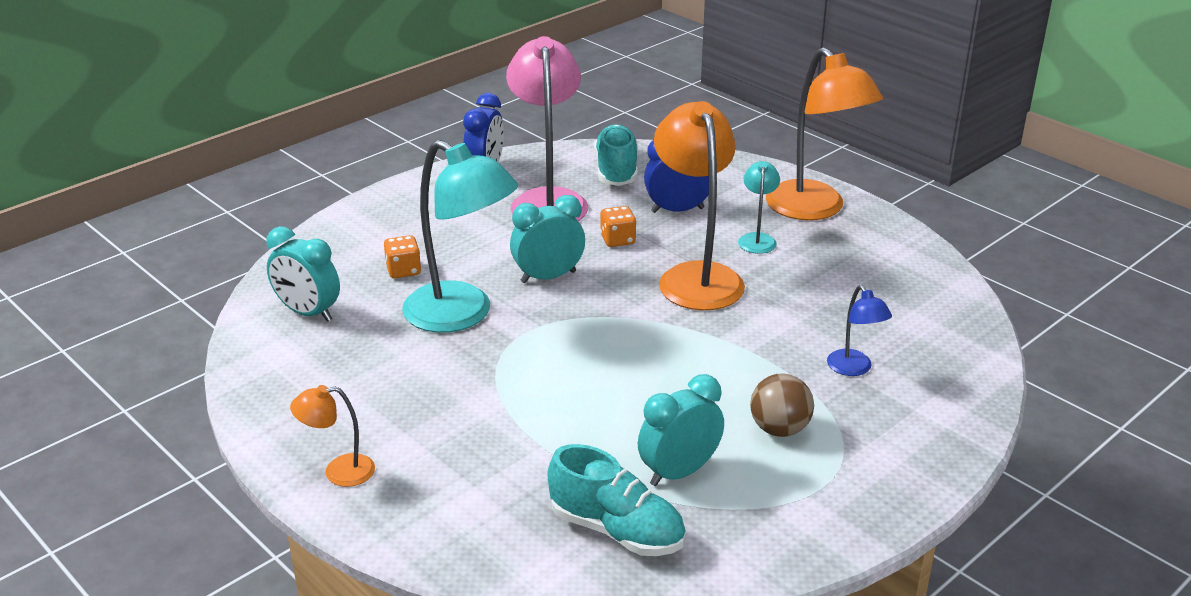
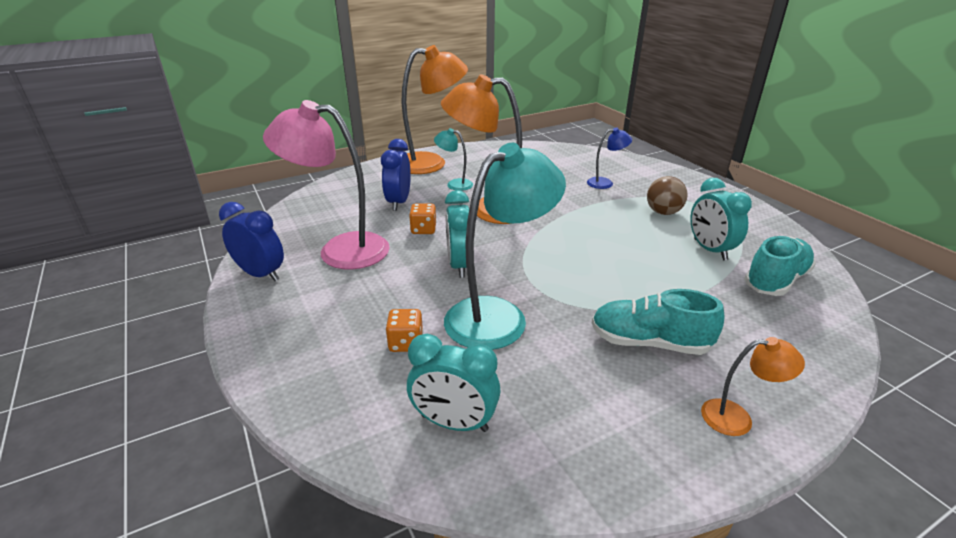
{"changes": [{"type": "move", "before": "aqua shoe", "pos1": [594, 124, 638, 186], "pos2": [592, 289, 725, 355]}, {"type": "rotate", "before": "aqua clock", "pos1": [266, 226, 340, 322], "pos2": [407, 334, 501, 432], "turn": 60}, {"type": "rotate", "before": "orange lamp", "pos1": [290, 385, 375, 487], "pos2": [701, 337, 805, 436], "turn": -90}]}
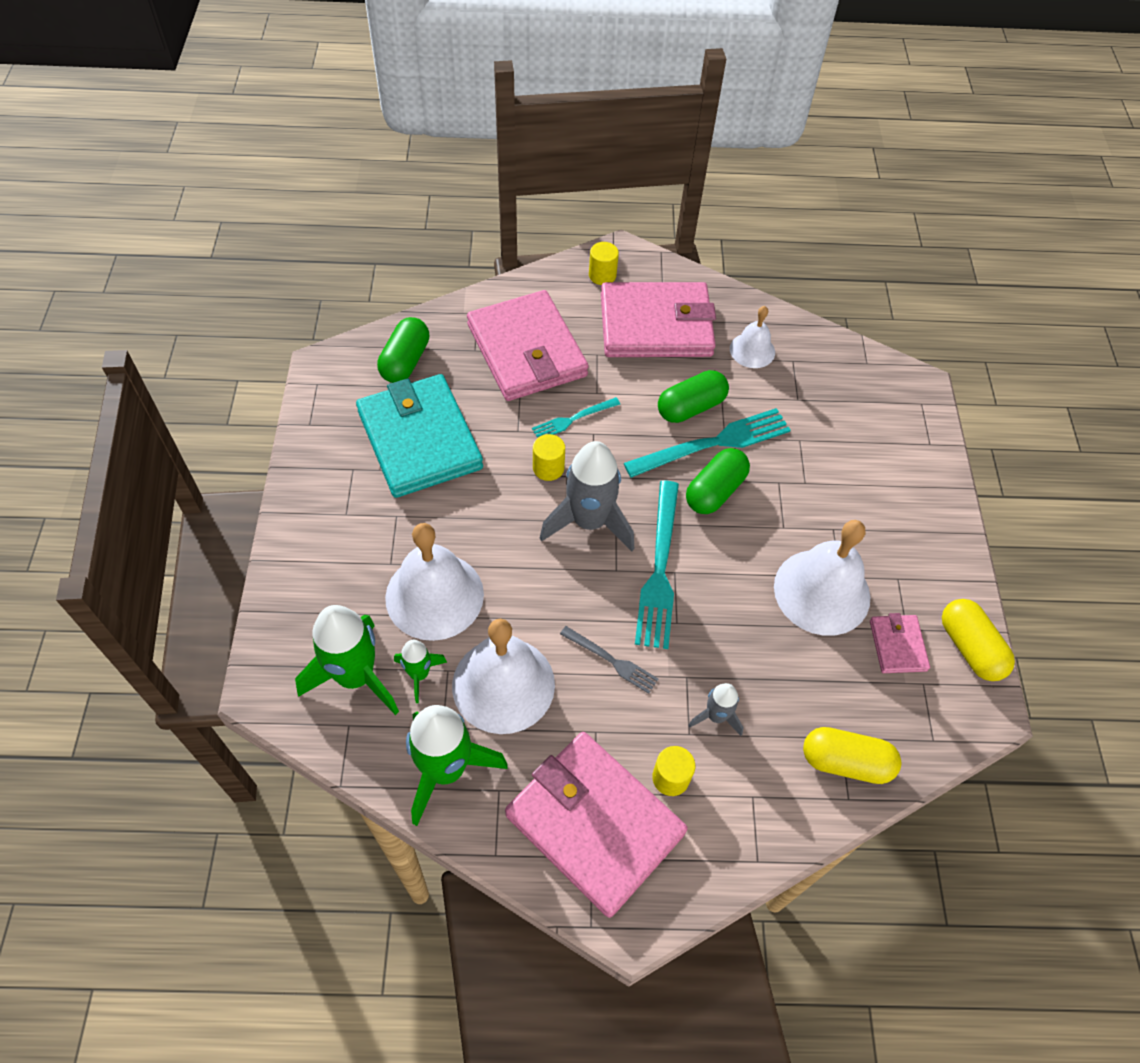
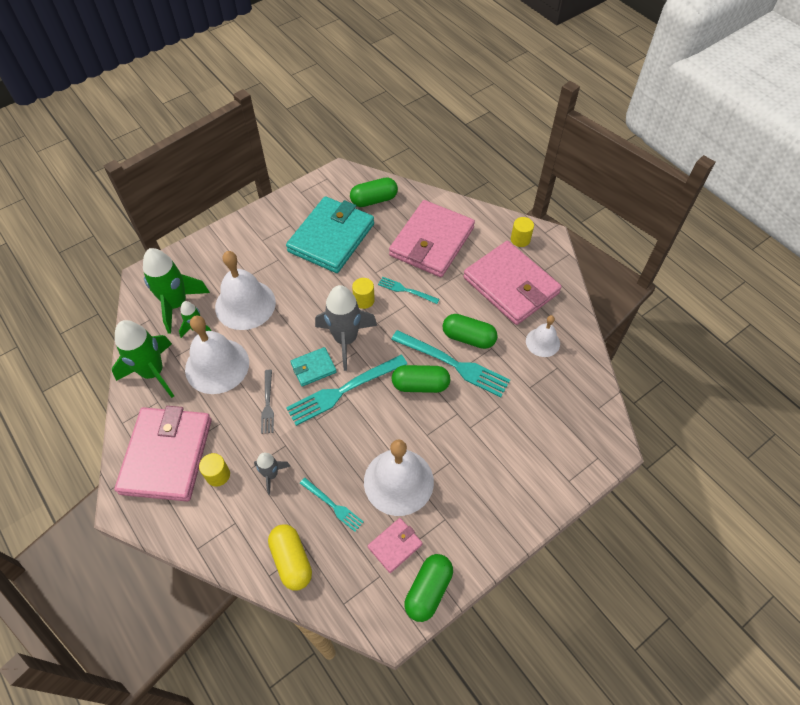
{"changes": [{"type": "recolor", "before": "bright yellow capsule", "after": "green capsule", "pos1": [942, 599, 1015, 681], "pos2": [404, 554, 453, 622]}, {"type": "insert", "after": "aqua card wallet", "pos2": [291, 347, 337, 386]}, {"type": "insert", "after": "aqua fork", "pos2": [300, 478, 364, 532]}]}
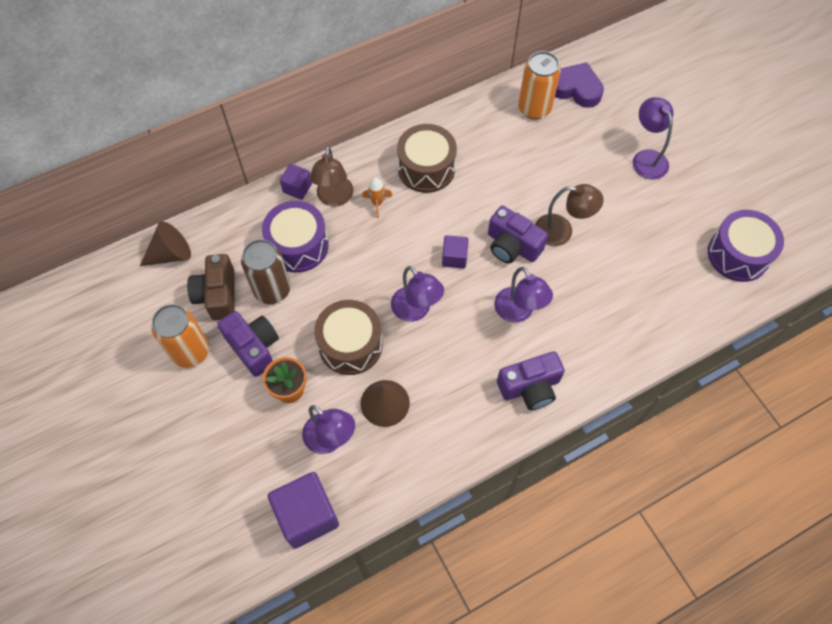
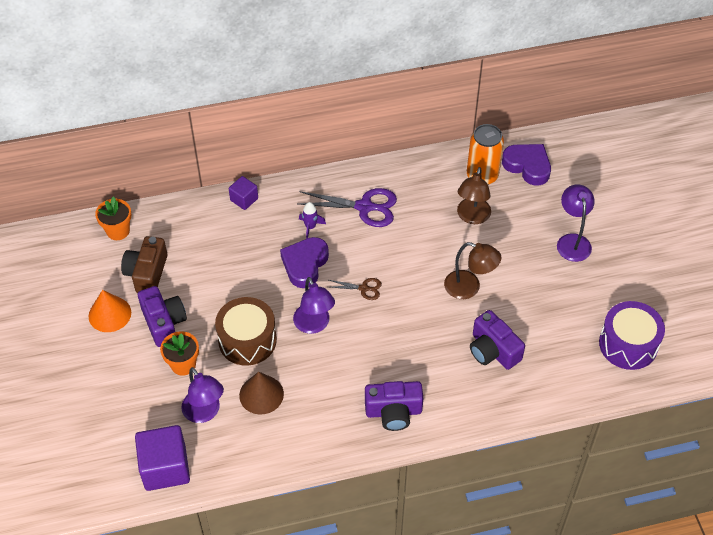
{"changes": [{"type": "replace", "before": "brown toy drum", "after": "purple pair of scissors", "pos1": [397, 124, 457, 193], "pos2": [298, 188, 397, 227]}, {"type": "move", "before": "brown lamp", "pos1": [310, 146, 353, 207], "pos2": [457, 167, 491, 224]}, {"type": "recolor", "before": "orange toy rocket", "after": "purple toy rocket", "pos1": [362, 177, 392, 218], "pos2": [299, 202, 326, 239]}, {"type": "delete", "before": "purple toy drum", "pos1": [262, 201, 329, 273]}, {"type": "move", "before": "purple compact camera", "pos1": [488, 206, 548, 264], "pos2": [470, 310, 525, 370]}, {"type": "replace", "before": "brown cone", "after": "orange flower pot", "pos1": [140, 221, 191, 266], "pos2": [95, 196, 131, 240]}, {"type": "replace", "before": "purple cube", "after": "brown pair of scissors", "pos1": [442, 235, 469, 269], "pos2": [329, 278, 382, 300]}, {"type": "delete", "before": "brown soda can", "pos1": [241, 239, 291, 304]}, {"type": "delete", "before": "purple lamp", "pos1": [494, 267, 553, 323]}, {"type": "replace", "before": "orange soda can", "after": "orange cone", "pos1": [151, 304, 209, 368], "pos2": [89, 290, 131, 332]}, {"type": "insert", "after": "purple heart shape", "pos2": [280, 237, 329, 288]}]}
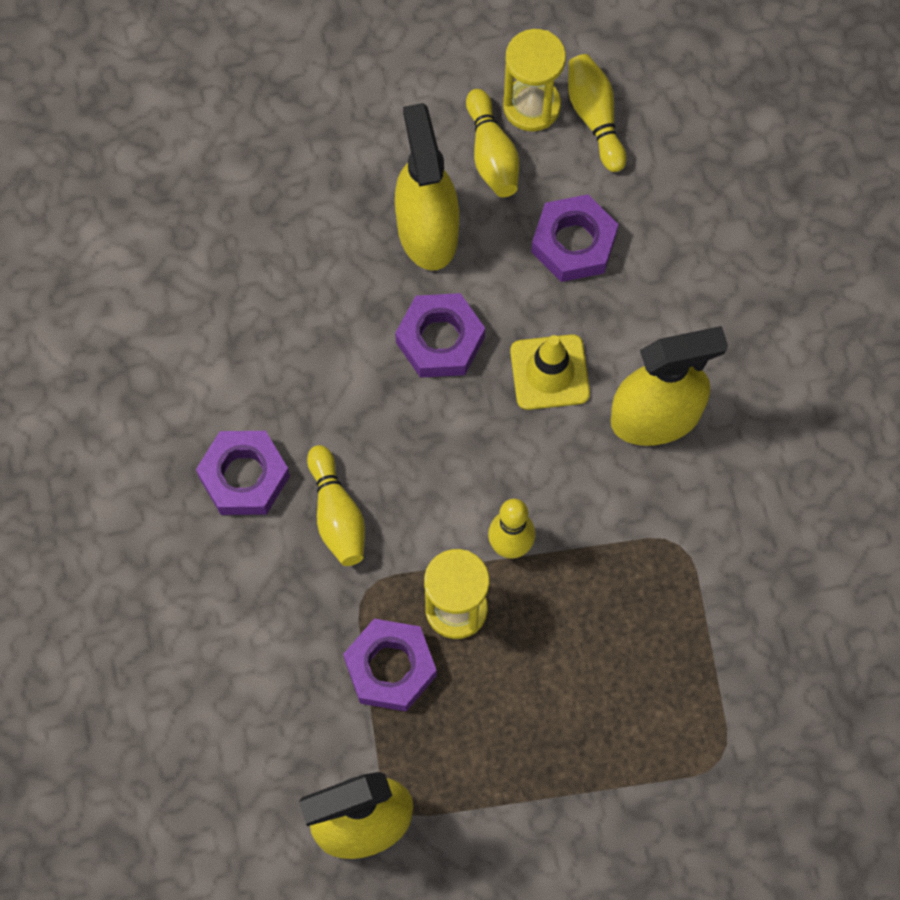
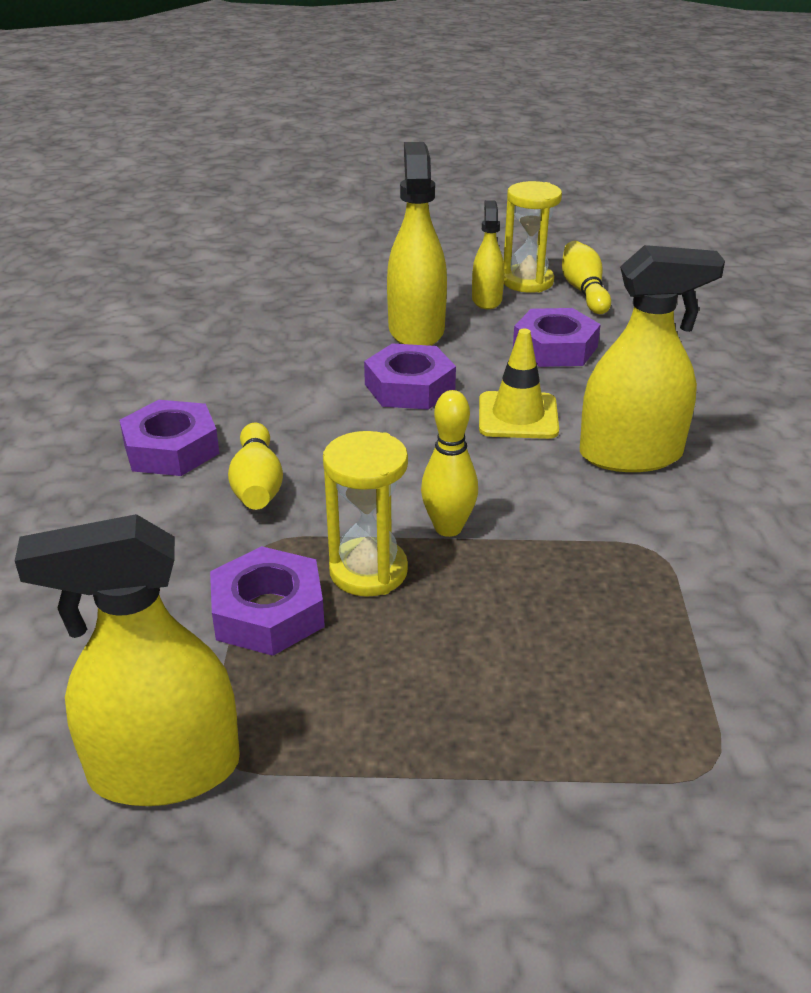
{"changes": [{"type": "replace", "before": "bright yellow skittle", "after": "bright yellow spray bottle", "pos1": [466, 89, 519, 197], "pos2": [472, 200, 504, 309]}]}
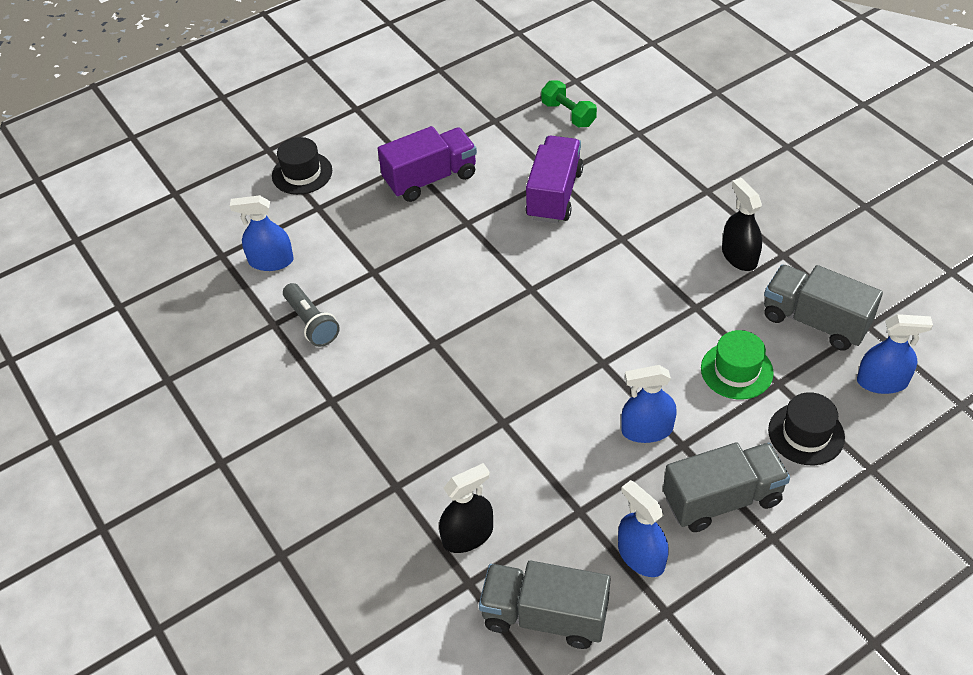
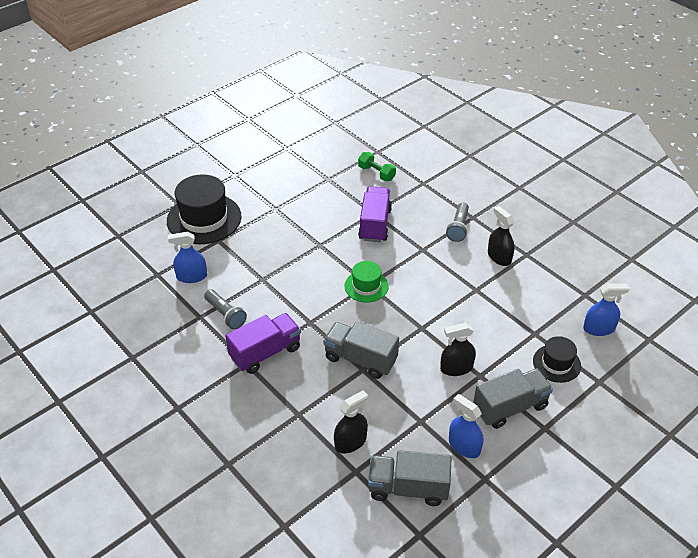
{"changes": [{"type": "move", "before": "purple truck", "pos1": [378, 126, 477, 202], "pos2": [226, 313, 301, 374]}, {"type": "resize", "before": "ebony tall hat", "pos1": [272, 137, 332, 195], "pos2": [167, 174, 241, 244], "scale": 1.82}, {"type": "move", "before": "ash-grey truck", "pos1": [764, 264, 883, 351], "pos2": [323, 322, 399, 379]}, {"type": "move", "before": "green tall hat", "pos1": [701, 330, 774, 400], "pos2": [344, 261, 389, 303]}, {"type": "recolor", "before": "royal blue spray bottle", "after": "ebony spray bottle", "pos1": [621, 365, 677, 443], "pos2": [440, 323, 476, 376]}, {"type": "insert", "after": "ash-grey torch", "pos2": [446, 203, 469, 242]}]}
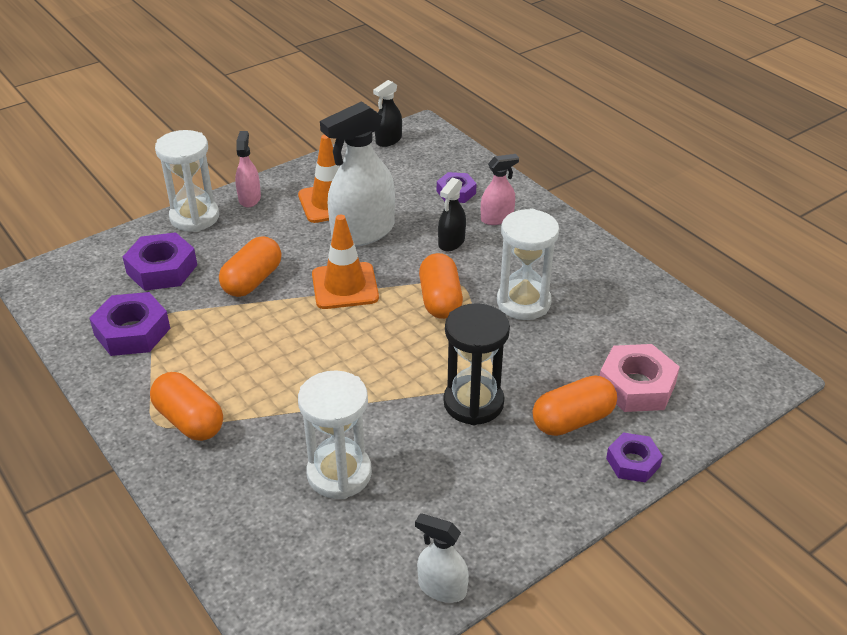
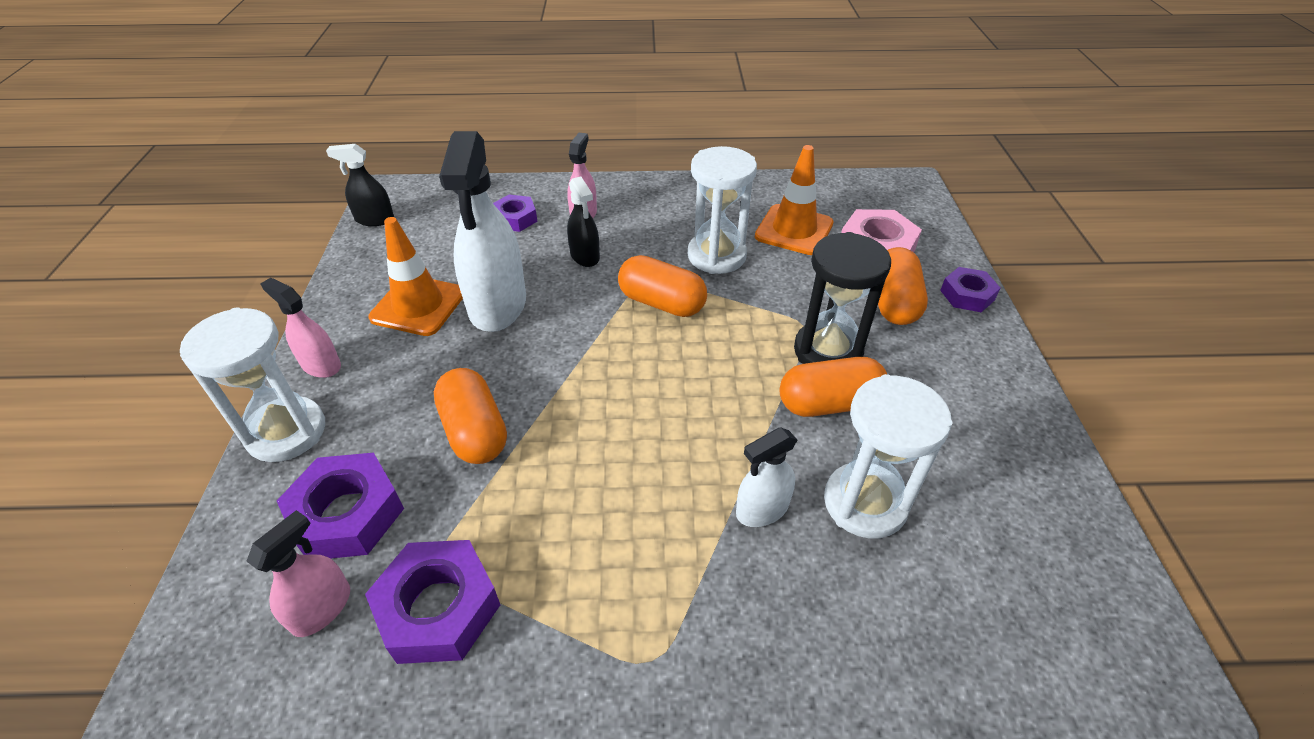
{"changes": [{"type": "rotate", "before": "ebony spray bottle", "pos1": [373, 80, 402, 147], "pos2": [326, 144, 394, 226], "turn": 105}, {"type": "move", "before": "orange safety cone", "pos1": [312, 215, 379, 309], "pos2": [755, 145, 833, 255]}, {"type": "move", "before": "orange capsule", "pos1": [150, 372, 223, 441], "pos2": [779, 357, 887, 417]}, {"type": "move", "before": "pure white spray bottle", "pos1": [415, 513, 469, 603], "pos2": [736, 427, 797, 527]}, {"type": "insert", "after": "rosy spray bottle", "pos2": [246, 510, 350, 637]}]}
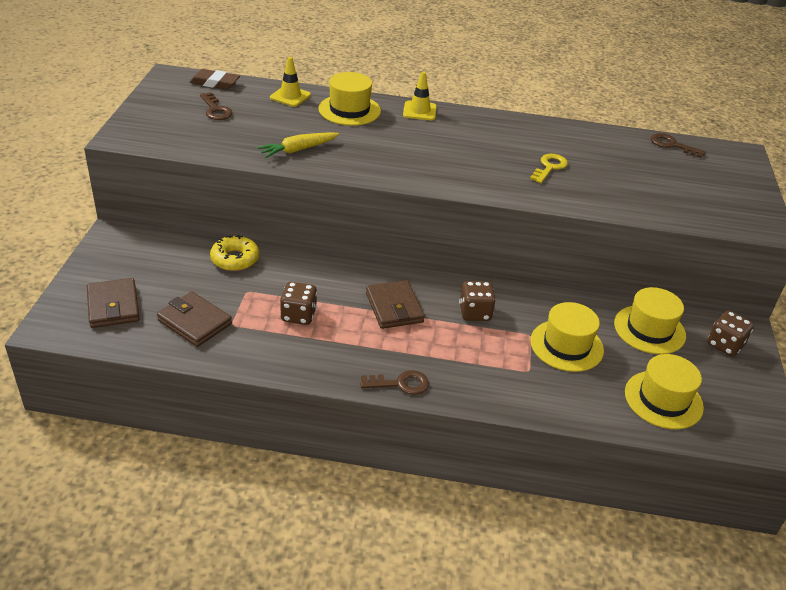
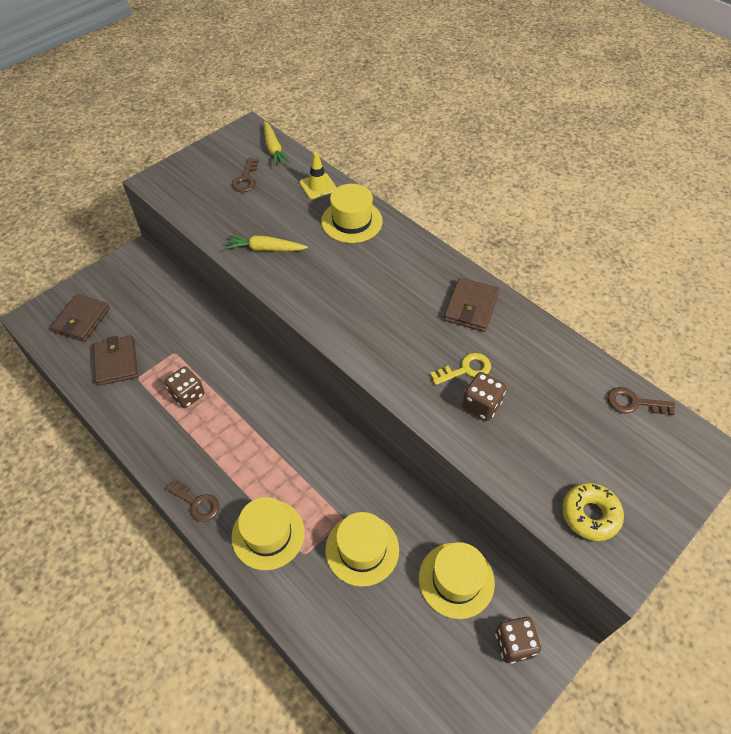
{"changes": [{"type": "replace", "before": "brown pencil eraser", "after": "bright yellow toy carrot", "pos1": [189, 69, 240, 89], "pos2": [264, 121, 291, 166]}, {"type": "delete", "before": "bright yellow safety cone", "pos1": [403, 72, 437, 120]}, {"type": "rotate", "before": "brown key", "pos1": [651, 133, 706, 158], "pos2": [608, 387, 675, 415], "turn": -60}, {"type": "move", "before": "bright yellow glazed donut", "pos1": [210, 235, 259, 271], "pos2": [562, 483, 624, 541]}, {"type": "move", "before": "brown card wallet", "pos1": [366, 280, 425, 329], "pos2": [444, 278, 499, 332]}, {"type": "move", "before": "brown die", "pos1": [459, 281, 496, 321], "pos2": [462, 372, 506, 421]}, {"type": "move", "before": "bright yellow tall hat", "pos1": [625, 354, 704, 429], "pos2": [231, 497, 305, 570]}]}
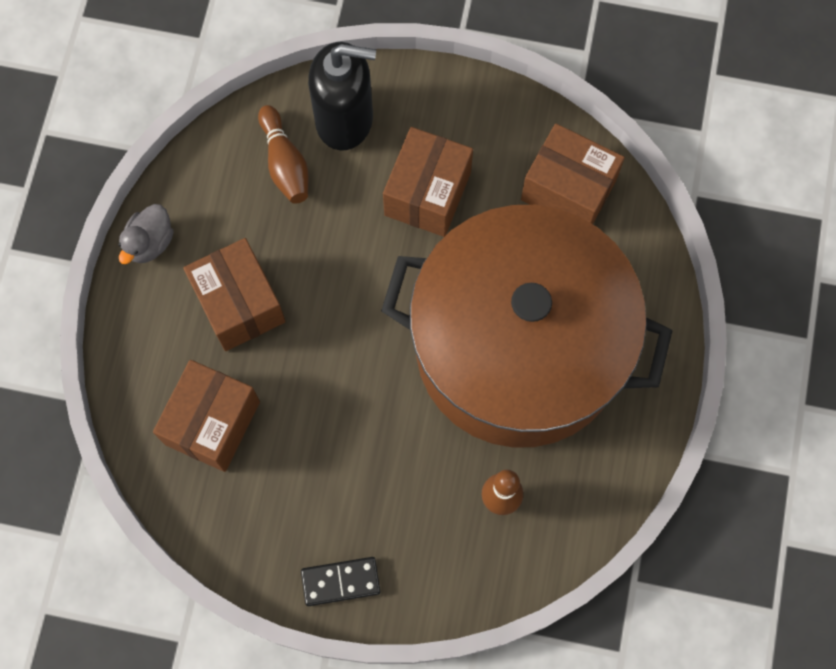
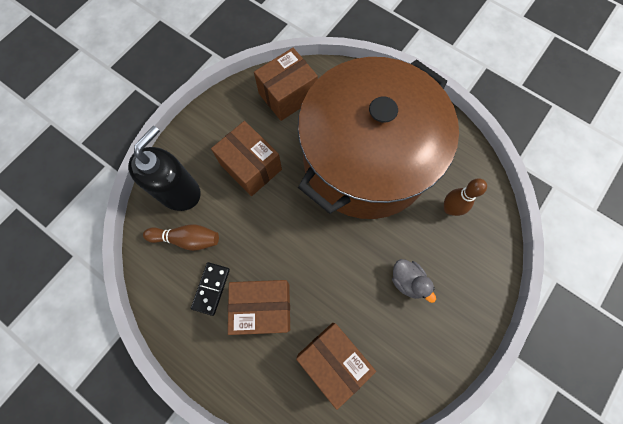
{"changes": [{"type": "move", "before": "ash-grey toy duck", "pos1": [119, 204, 173, 264], "pos2": [392, 259, 436, 303]}, {"type": "move", "before": "ebony domino", "pos1": [301, 557, 380, 606], "pos2": [191, 262, 230, 316]}]}
